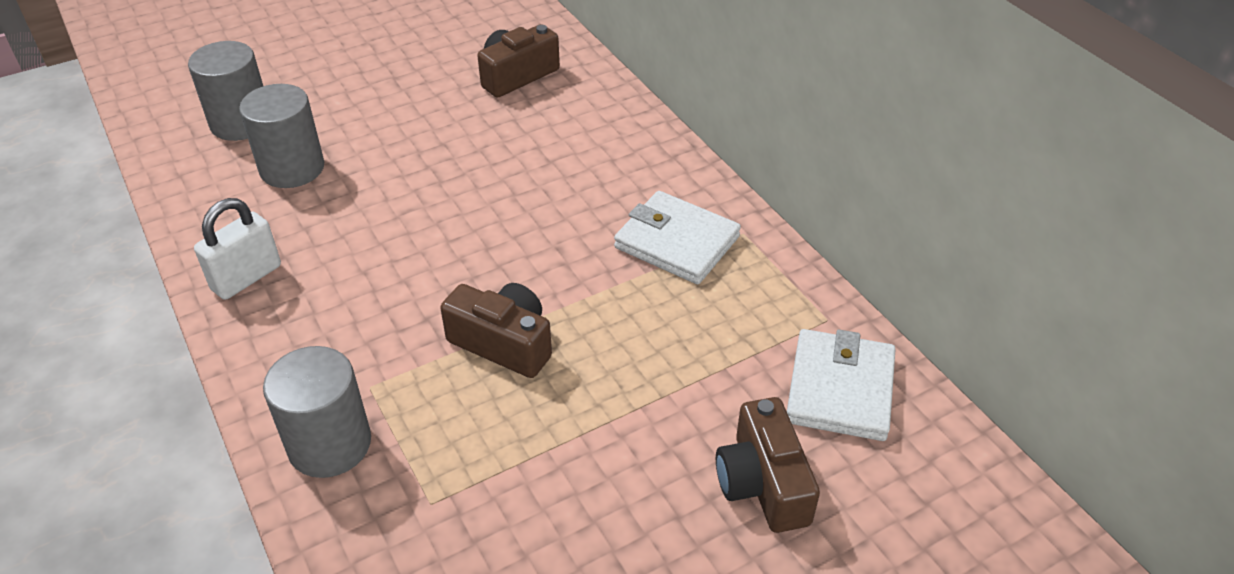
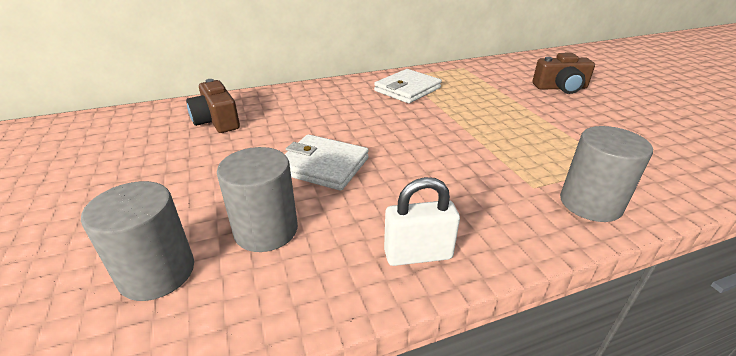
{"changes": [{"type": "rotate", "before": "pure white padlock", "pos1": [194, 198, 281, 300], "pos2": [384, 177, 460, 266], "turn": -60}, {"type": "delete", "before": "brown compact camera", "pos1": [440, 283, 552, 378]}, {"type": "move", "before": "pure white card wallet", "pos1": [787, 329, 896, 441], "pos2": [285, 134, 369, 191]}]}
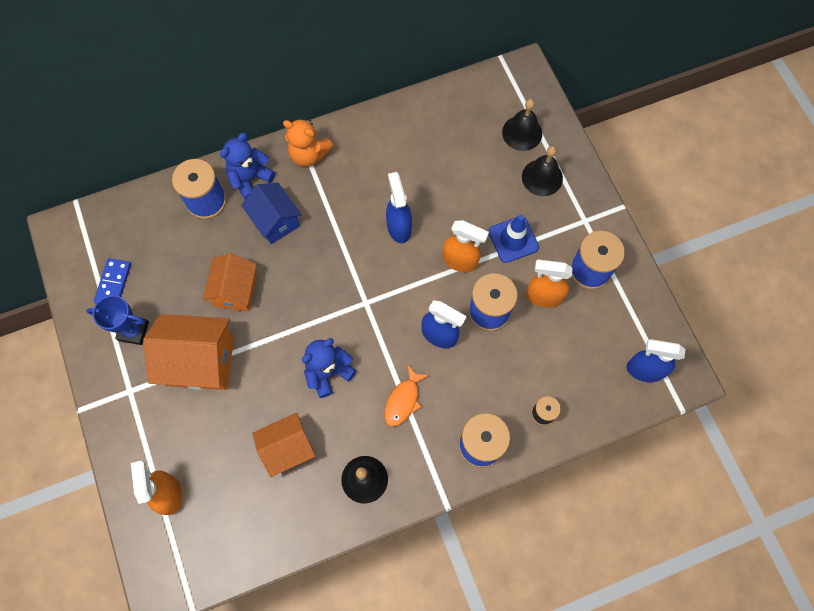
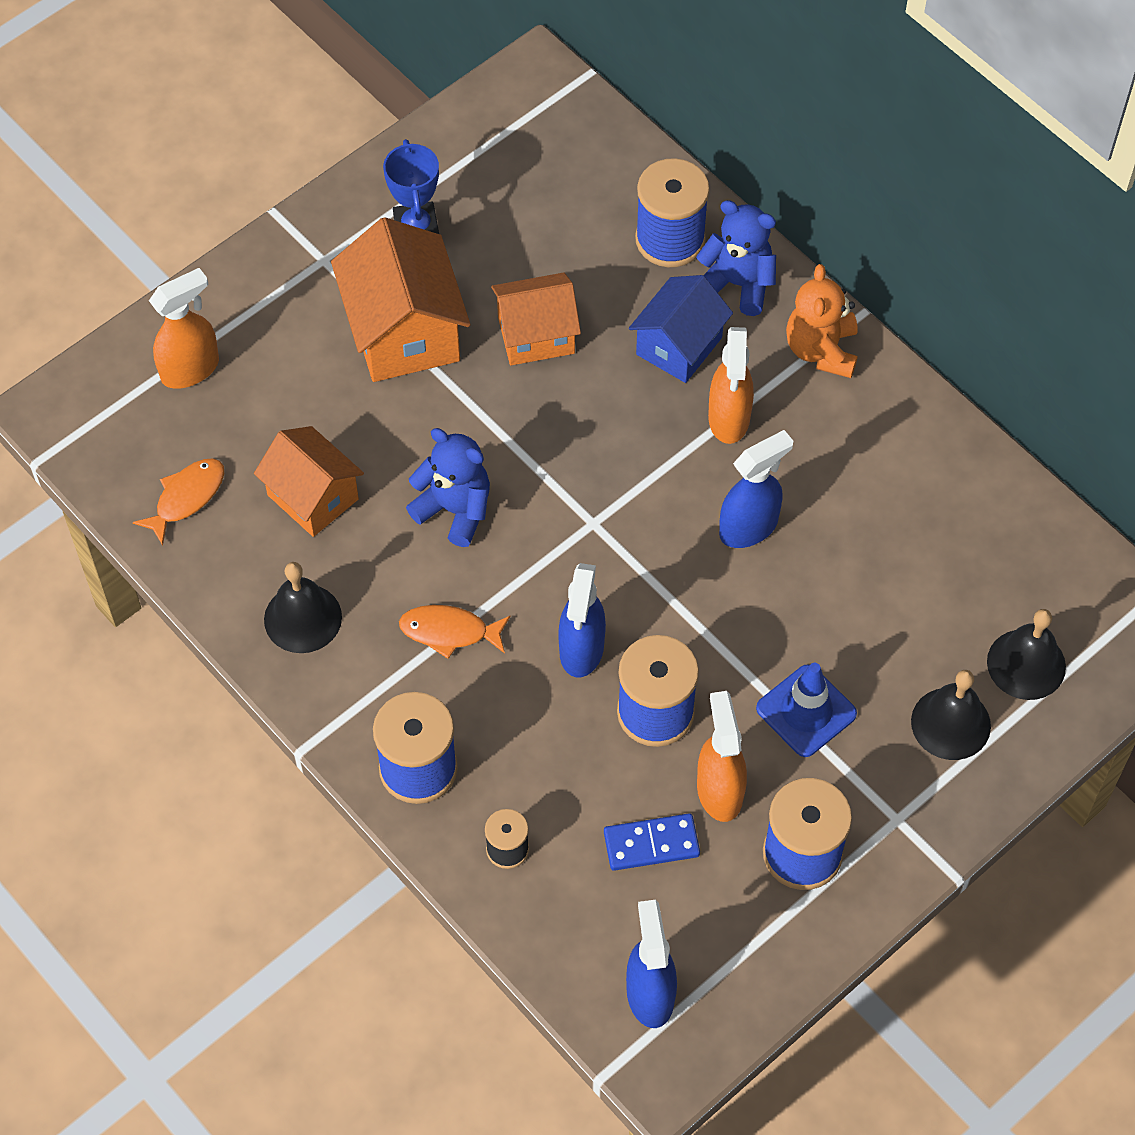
{"changes": [{"type": "move", "before": "orange spray bottle", "pos1": [442, 220, 489, 272], "pos2": [708, 327, 754, 444]}, {"type": "move", "before": "royal blue domino", "pos1": [94, 258, 131, 303], "pos2": [604, 813, 700, 871]}, {"type": "insert", "after": "orange toy fish", "pos2": [133, 458, 224, 545]}]}
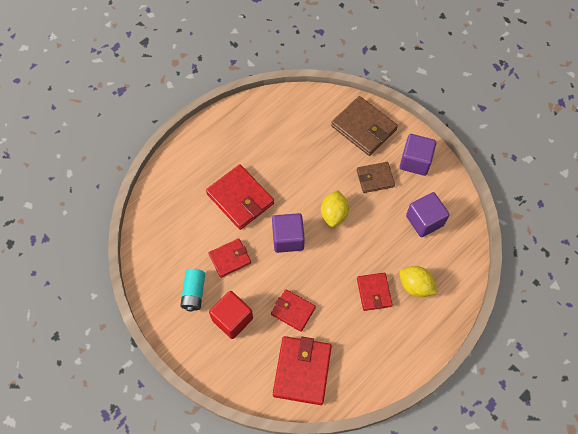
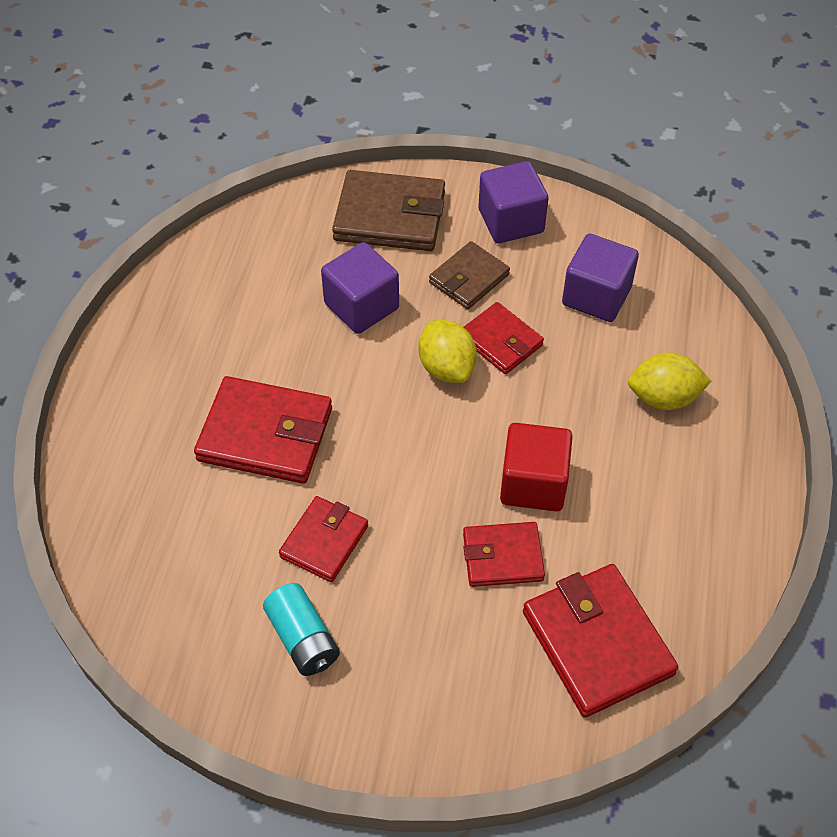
{"changes": [{"type": "move", "before": "purple cube", "pos1": [272, 213, 305, 253], "pos2": [321, 242, 399, 334]}, {"type": "move", "before": "scarlet card wallet", "pos1": [357, 273, 393, 311], "pos2": [464, 302, 544, 374]}, {"type": "move", "before": "scarlet cube", "pos1": [209, 291, 253, 339], "pos2": [500, 423, 573, 511]}]}
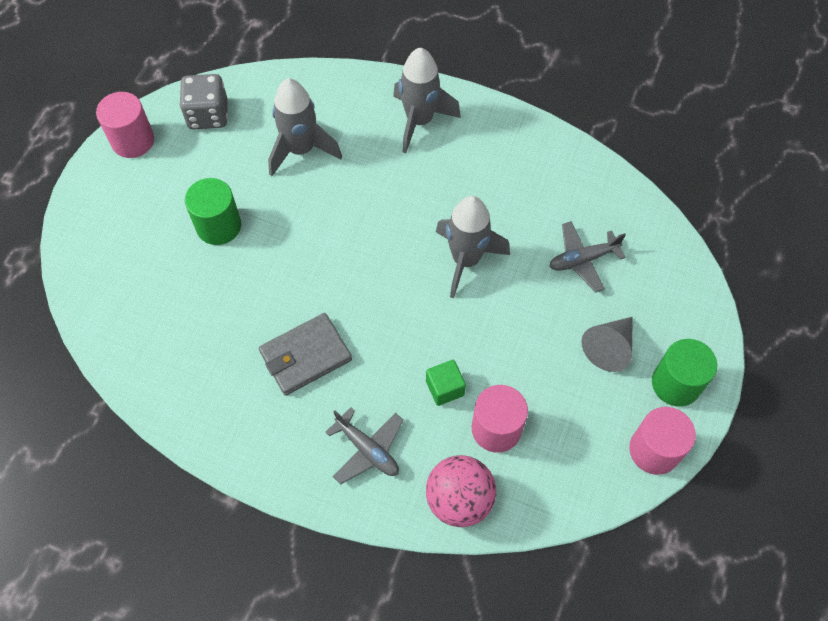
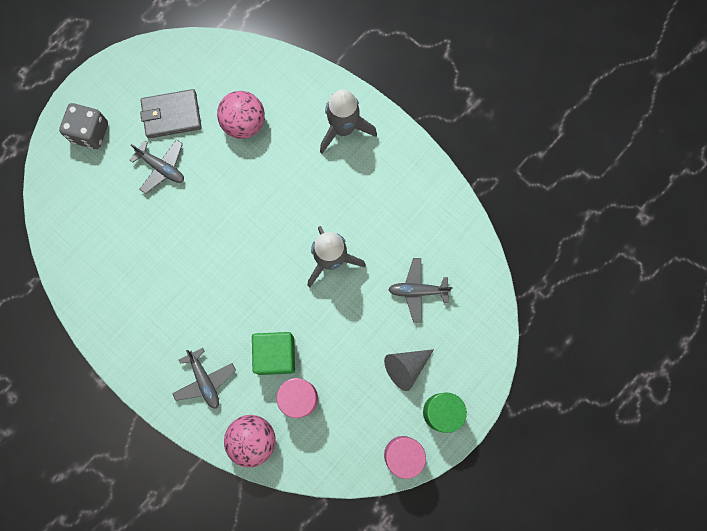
{"changes": [{"type": "move", "before": "ash-grey die", "pos1": [179, 74, 228, 129], "pos2": [59, 103, 108, 149]}, {"type": "replace", "before": "ash-grey toy rocket", "after": "rosy play ball", "pos1": [268, 78, 342, 177], "pos2": [217, 91, 265, 139]}, {"type": "delete", "before": "rosy cylinder shape", "pos1": [96, 92, 154, 158]}, {"type": "replace", "before": "green cylinder shape", "after": "ash-grey aeroplane", "pos1": [185, 178, 241, 245], "pos2": [130, 139, 184, 194]}, {"type": "move", "before": "ash-grey card wallet", "pos1": [259, 313, 352, 396], "pos2": [140, 89, 202, 138]}, {"type": "resize", "before": "green cube", "pos1": [426, 360, 466, 406], "pos2": [252, 332, 295, 375], "scale": 1.66}]}
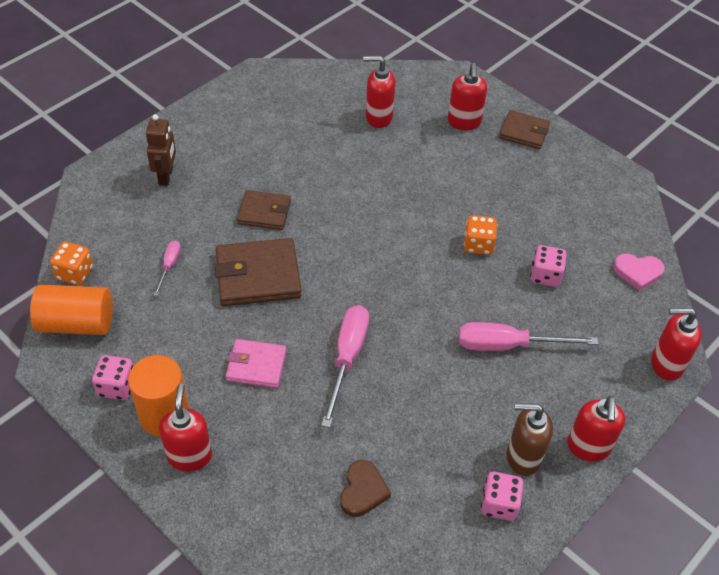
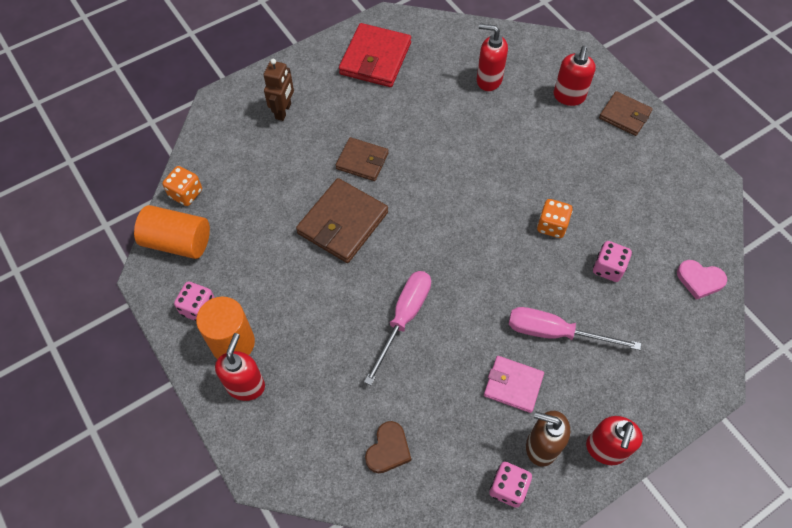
{"changes": [{"type": "rotate", "before": "brown card wallet", "pos1": [215, 238, 302, 306], "pos2": [296, 178, 388, 263], "turn": -60}, {"type": "delete", "before": "rosy flat screwdriver", "pos1": [154, 240, 181, 296]}, {"type": "delete", "before": "scarlet soap pump", "pos1": [651, 308, 702, 381]}, {"type": "move", "before": "rosy card wallet", "pos1": [226, 339, 287, 388], "pos2": [484, 356, 544, 413]}, {"type": "insert", "after": "scarlet card wallet", "pos2": [339, 23, 411, 87]}]}
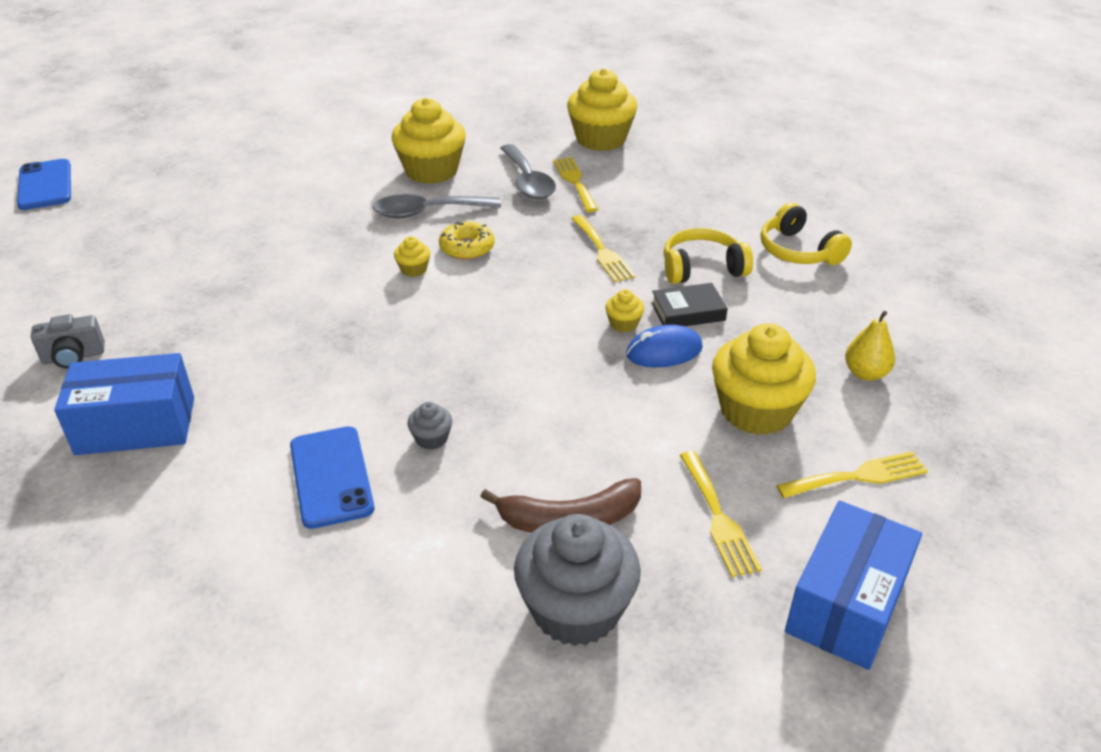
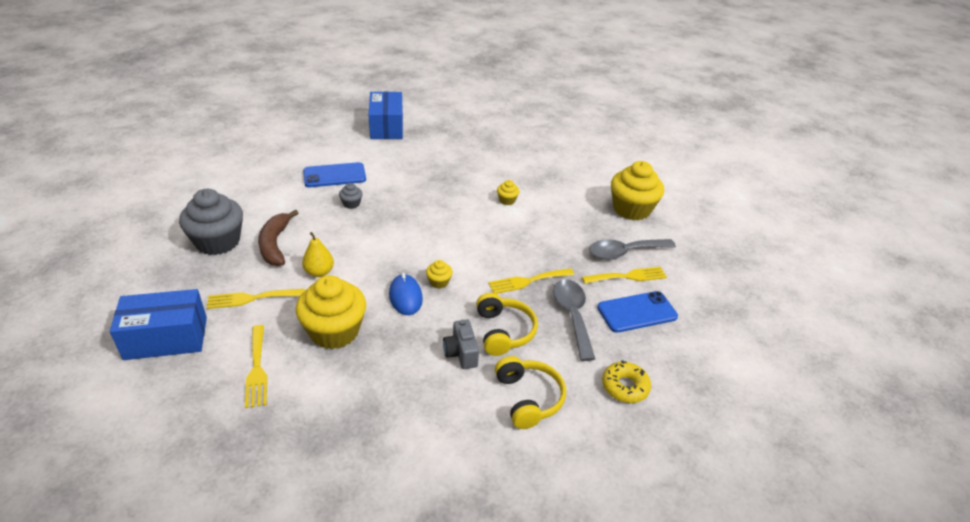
{"changes": [{"type": "delete", "before": "bright yellow muffin", "pos1": [567, 68, 637, 151]}, {"type": "move", "before": "royal blue mobile phone", "pos1": [17, 159, 71, 210], "pos2": [597, 291, 678, 333]}, {"type": "move", "before": "ash-grey spoon", "pos1": [373, 194, 501, 218], "pos2": [553, 279, 595, 361]}, {"type": "rotate", "before": "bright yellow headset", "pos1": [761, 202, 852, 265], "pos2": [495, 356, 566, 429], "turn": 105}, {"type": "move", "before": "bright yellow glazed donut", "pos1": [439, 221, 495, 260], "pos2": [602, 360, 651, 403]}, {"type": "delete", "before": "ebony hardcover", "pos1": [651, 283, 728, 326]}, {"type": "move", "before": "bright yellow toy pear", "pos1": [845, 311, 895, 381], "pos2": [302, 232, 334, 277]}, {"type": "move", "before": "ash-grey compact camera", "pos1": [31, 314, 105, 369], "pos2": [443, 320, 479, 369]}, {"type": "rotate", "before": "royal blue package", "pos1": [785, 500, 922, 670], "pos2": [110, 289, 207, 360], "turn": -45}]}
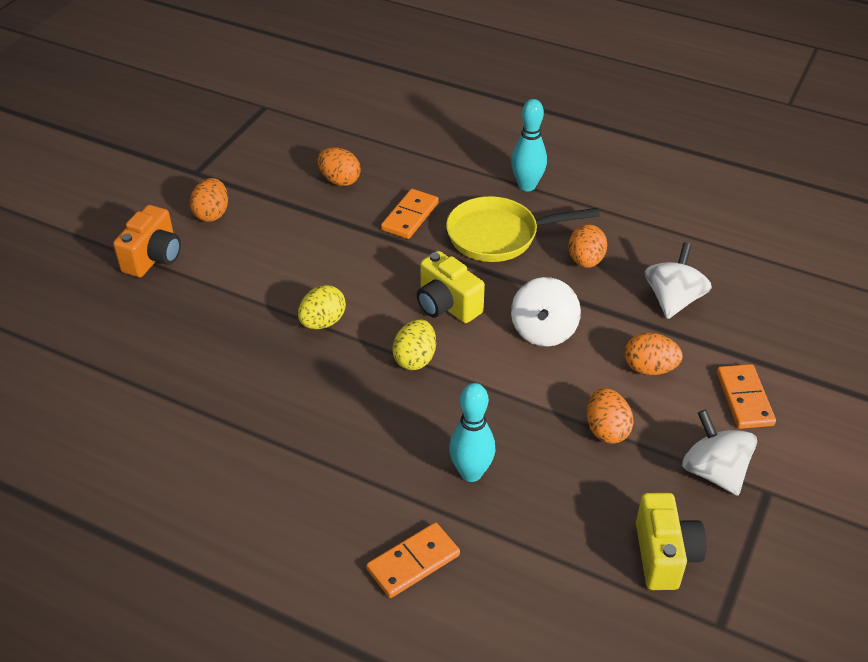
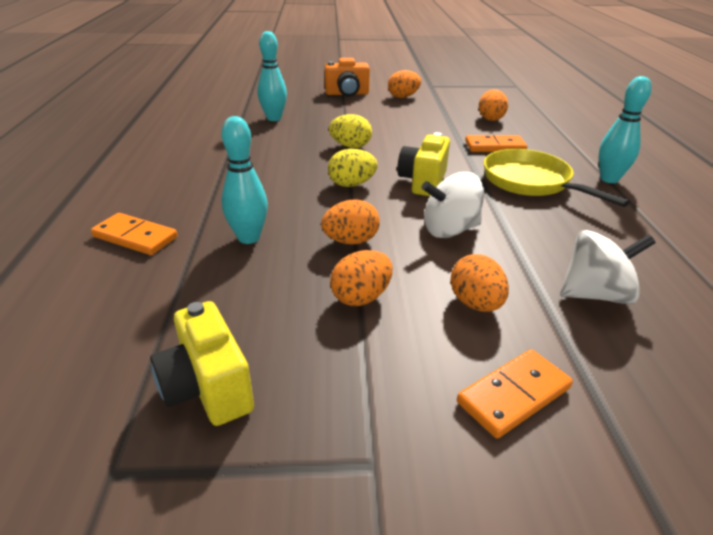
{"changes": [{"type": "move", "before": "orange egg shape", "pos1": [568, 224, 607, 268], "pos2": [321, 199, 380, 245]}, {"type": "delete", "before": "pure white whirligig", "pos1": [682, 410, 757, 496]}, {"type": "rotate", "before": "bright yellow compact camera", "pos1": [636, 493, 707, 590], "pos2": [150, 301, 254, 426], "turn": 90}, {"type": "insert", "after": "aqua skittle", "pos2": [257, 31, 287, 121]}]}
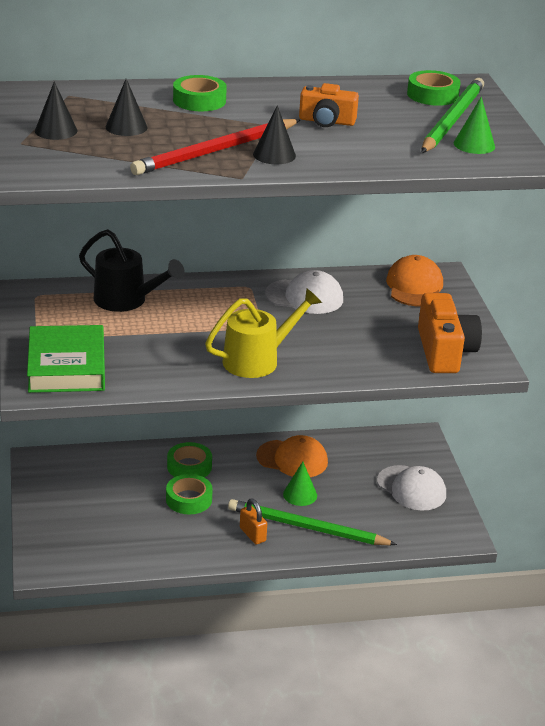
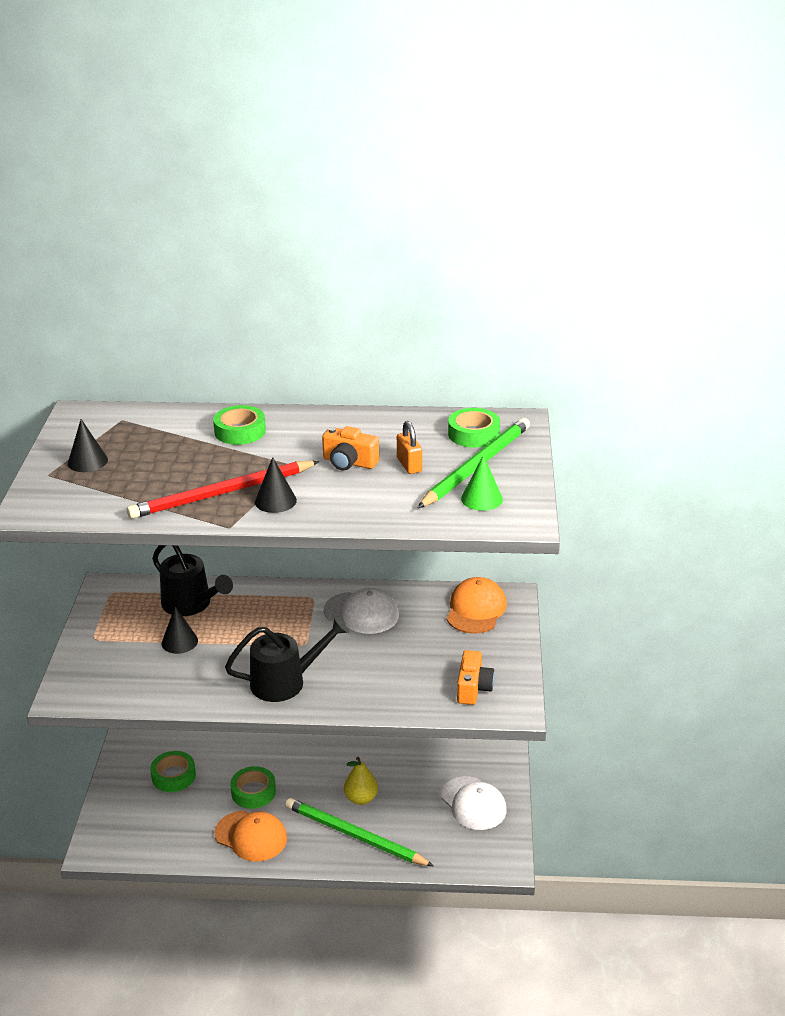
{"changes": [{"type": "move", "before": "ebony cone", "pos1": [106, 79, 148, 136], "pos2": [161, 606, 198, 654]}, {"type": "recolor", "before": "bright yellow sprinkling can", "after": "ebony sprinkling can", "pos1": [205, 288, 322, 378], "pos2": [225, 617, 349, 702]}, {"type": "resize", "before": "orange compact camera", "pos1": [418, 293, 482, 373], "pos2": [457, 650, 495, 705], "scale": 0.62}, {"type": "delete", "before": "green hardcover", "pos1": [27, 325, 105, 393]}, {"type": "move", "before": "orange peaked cap", "pos1": [256, 435, 328, 477], "pos2": [215, 811, 287, 862]}, {"type": "move", "before": "green roll of tape", "pos1": [167, 442, 212, 477], "pos2": [150, 751, 196, 792]}, {"type": "replace", "before": "green cone", "after": "bright yellow toy pear", "pos1": [283, 462, 317, 506], "pos2": [344, 757, 378, 805]}, {"type": "move", "before": "orange padlock", "pos1": [240, 498, 267, 544], "pos2": [397, 421, 422, 474]}]}
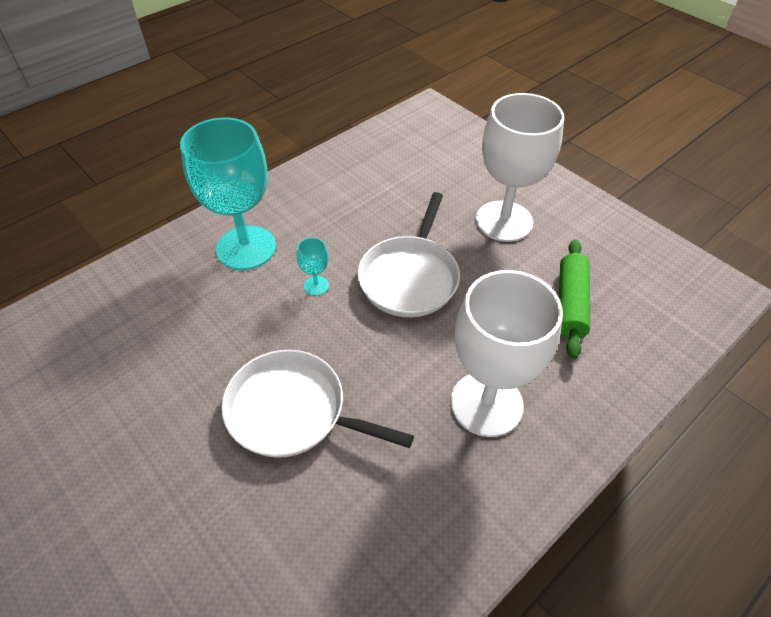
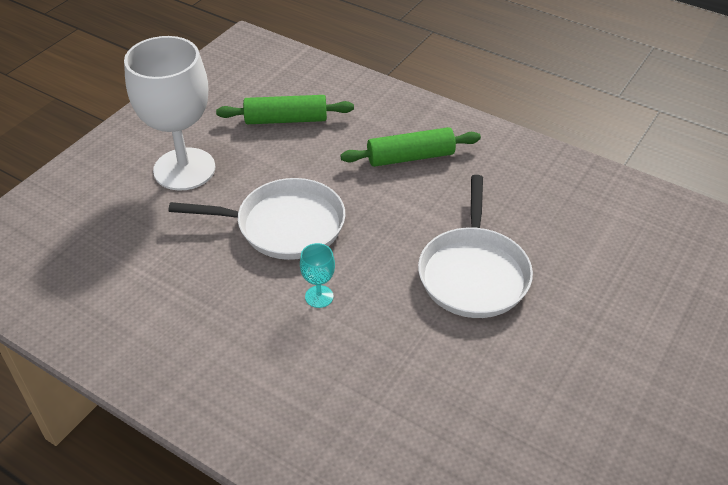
{"changes": [{"type": "delete", "before": "aqua wine glass", "pos1": [180, 118, 276, 270]}, {"type": "replace", "before": "pure white wine glass", "after": "green dough roller", "pos1": [451, 270, 563, 437], "pos2": [340, 127, 481, 167]}]}
